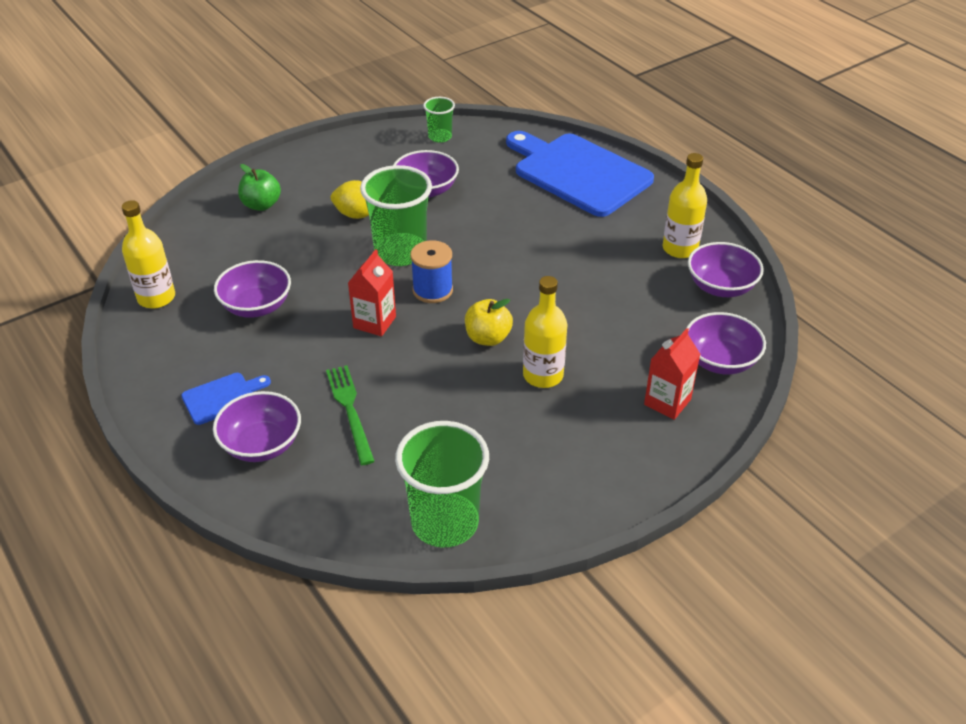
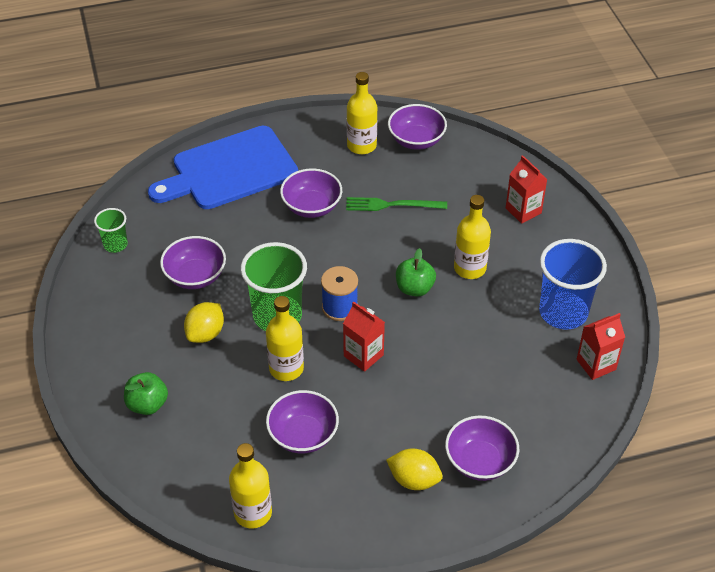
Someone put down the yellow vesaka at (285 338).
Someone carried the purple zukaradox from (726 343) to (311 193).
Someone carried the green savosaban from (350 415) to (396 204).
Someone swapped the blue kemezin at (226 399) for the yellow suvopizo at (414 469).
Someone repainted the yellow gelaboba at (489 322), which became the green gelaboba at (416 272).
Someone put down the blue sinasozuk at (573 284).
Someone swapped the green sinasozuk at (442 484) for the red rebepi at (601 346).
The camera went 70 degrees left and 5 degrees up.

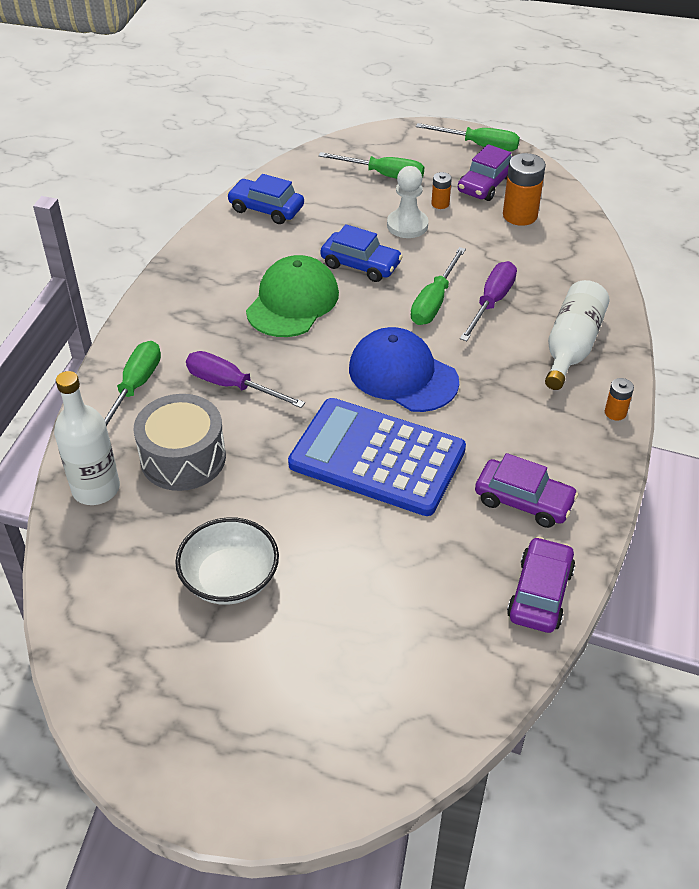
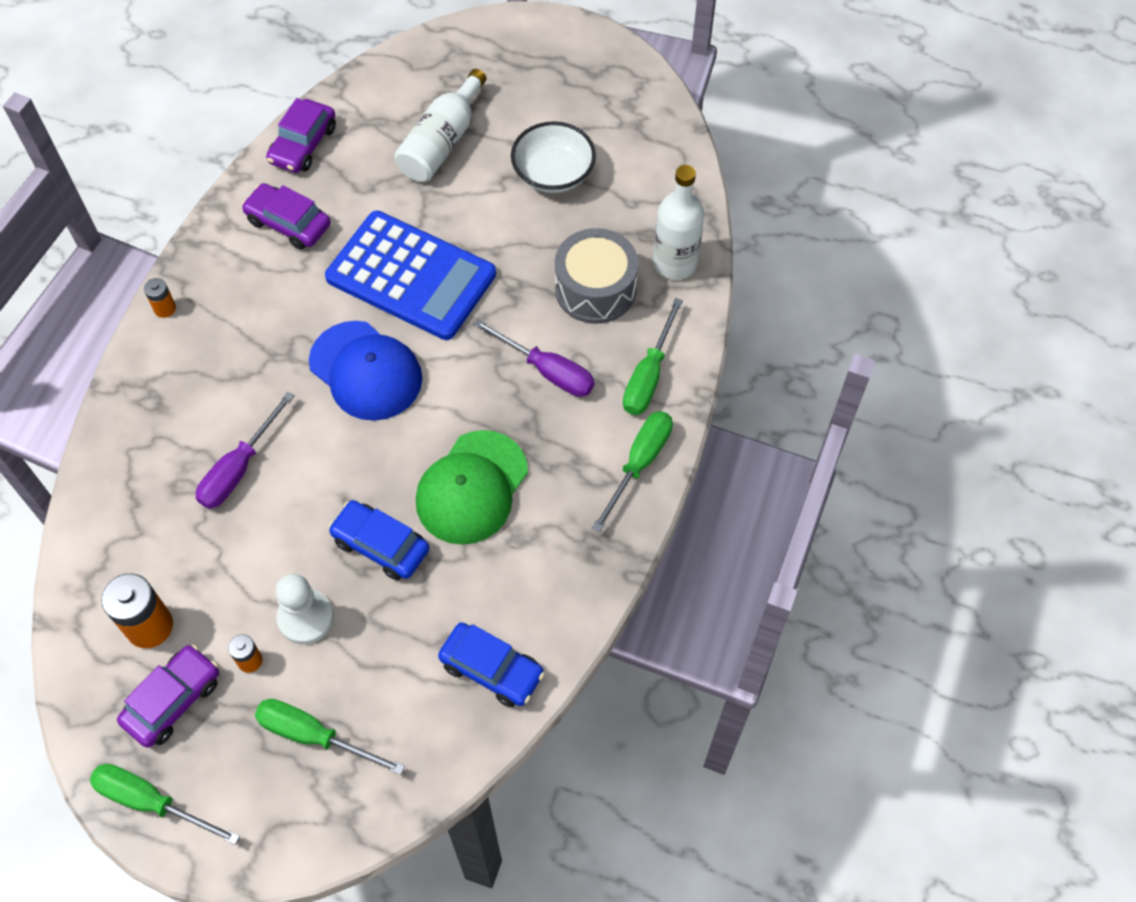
Someone carried the white vesaka from (577 335) to (440 125).
Someone carried the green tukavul from (438 286) to (632 471).
The camera went 175 degrees left and 15 degrees up.

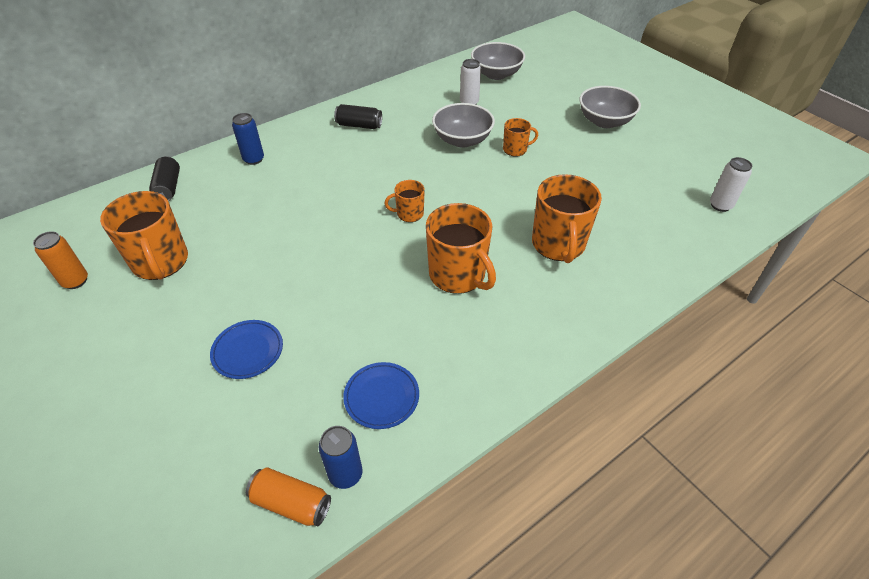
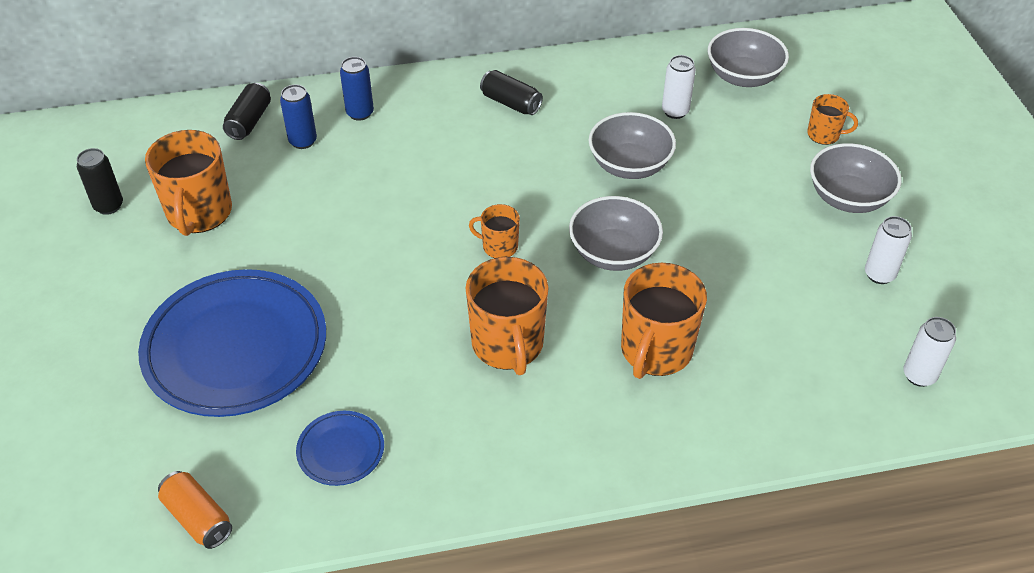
Someone repainted the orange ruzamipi at (60 260), which became the black ruzamipi at (100 181).
Someone scaled the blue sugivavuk at (246 349) by 2.26.
Someone carried the blue ruzamipi from (341 457) to (298 117).
Someone put down the grey zukaradox at (616 233).
Someone carried the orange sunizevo from (520 137) to (832 119).
Someone put down the white ruzamipi at (888 250).
The camera went 25 degrees right and 0 degrees up.

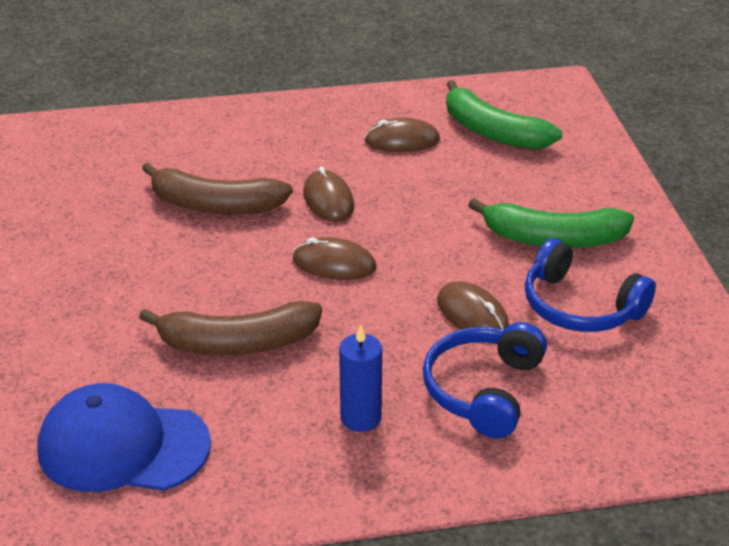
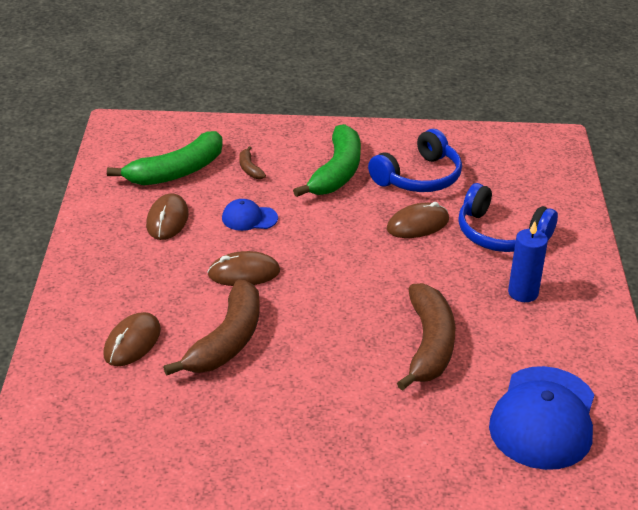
Someone carried the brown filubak from (334 258) to (132 339).
Someone put down the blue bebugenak at (250 215).
Someone put down the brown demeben at (252 162).
The camera went 80 degrees left and 0 degrees up.

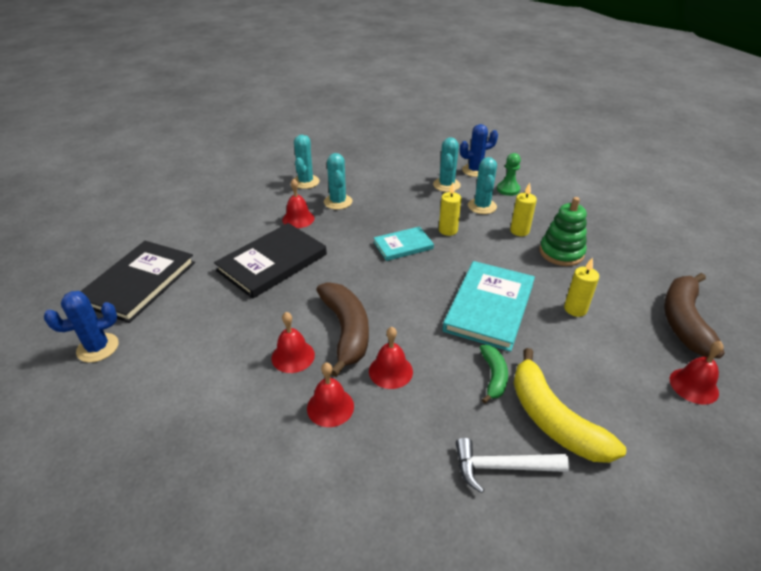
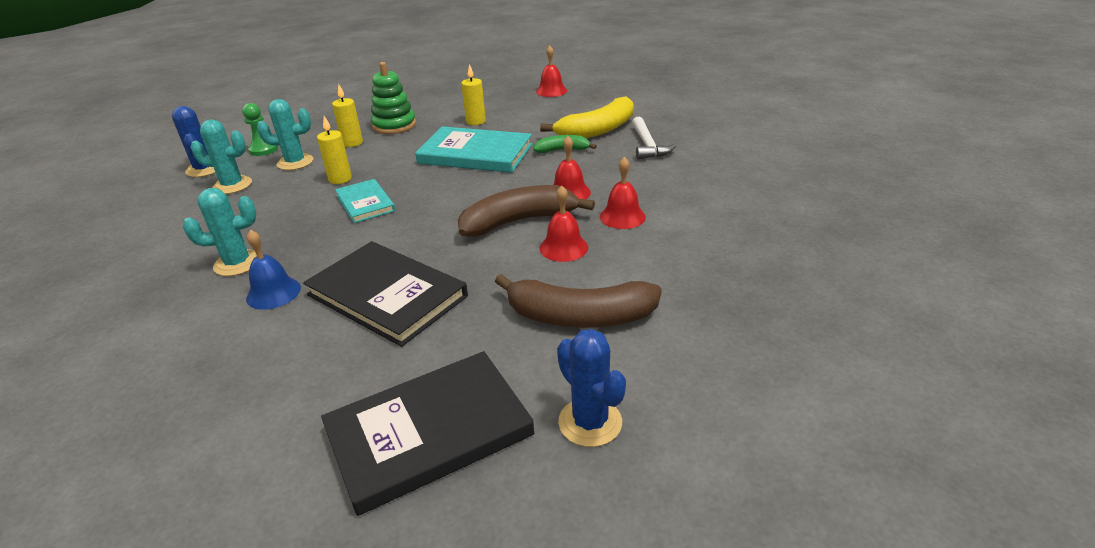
Someone repainted the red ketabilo at (298 203), which became the blue ketabilo at (273 270).
Someone rotated the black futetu at (137 282) by 45 degrees counterclockwise.
Someone carried the brown demeben from (694 316) to (578 301).
Someone took away the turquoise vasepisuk at (307 162).
The camera went 95 degrees left and 5 degrees down.

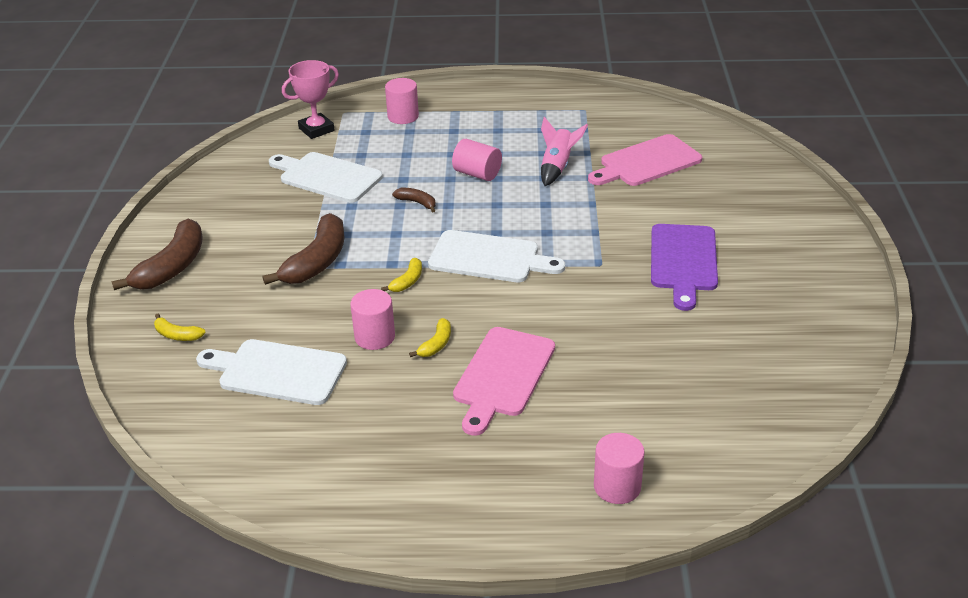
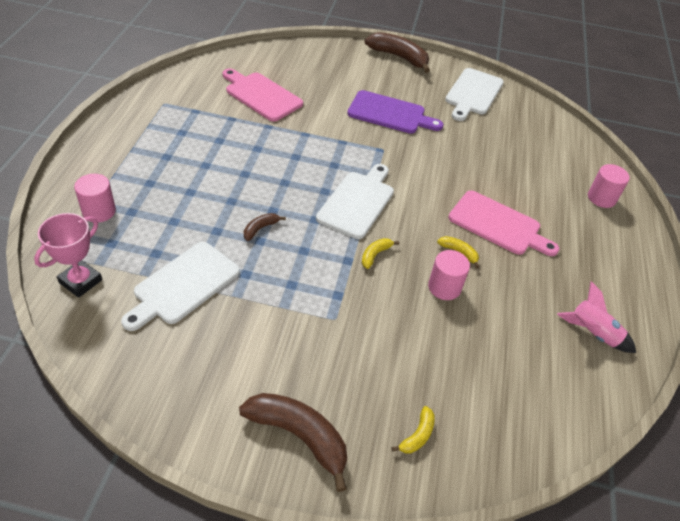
Someone rotated the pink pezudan at (310 99) by 60 degrees clockwise.
Someone rotated the pink kemezin at (645 160) by 150 degrees clockwise.
Someone rotated the yellow demeben at (401 275) by 90 degrees counterclockwise.
Someone carried the brown demeben from (304 249) to (397 52).
Someone carried the white kemezin from (271 372) to (474 94).
Someone carried the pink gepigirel from (564 151) to (596 317).
Someone took away the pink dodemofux at (477 160).
The camera went 85 degrees left and 10 degrees up.

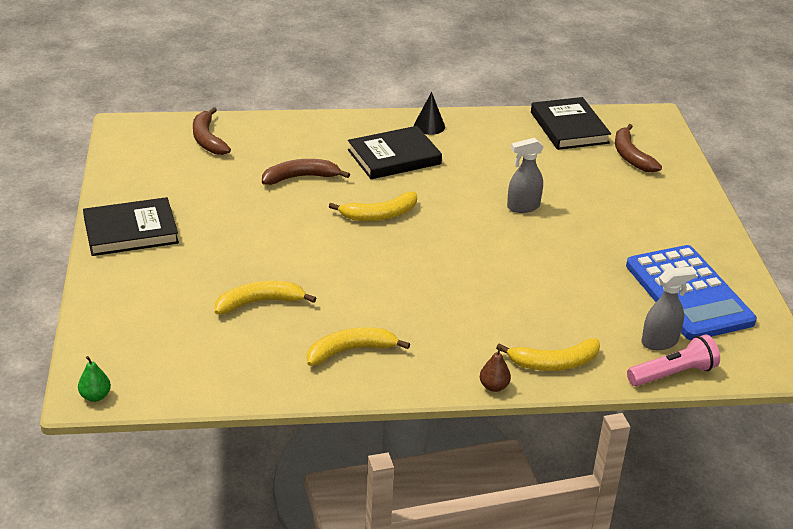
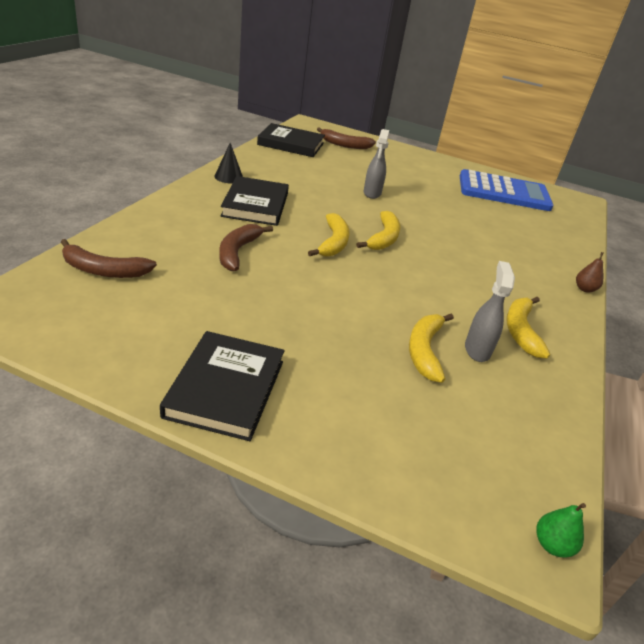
Someone carried the yellow demeben from (548 354) to (378 230).
Someone carried the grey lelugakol from (669 308) to (490 311).
Someone took away the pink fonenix at (673 360).
The camera went 65 degrees left and 0 degrees up.

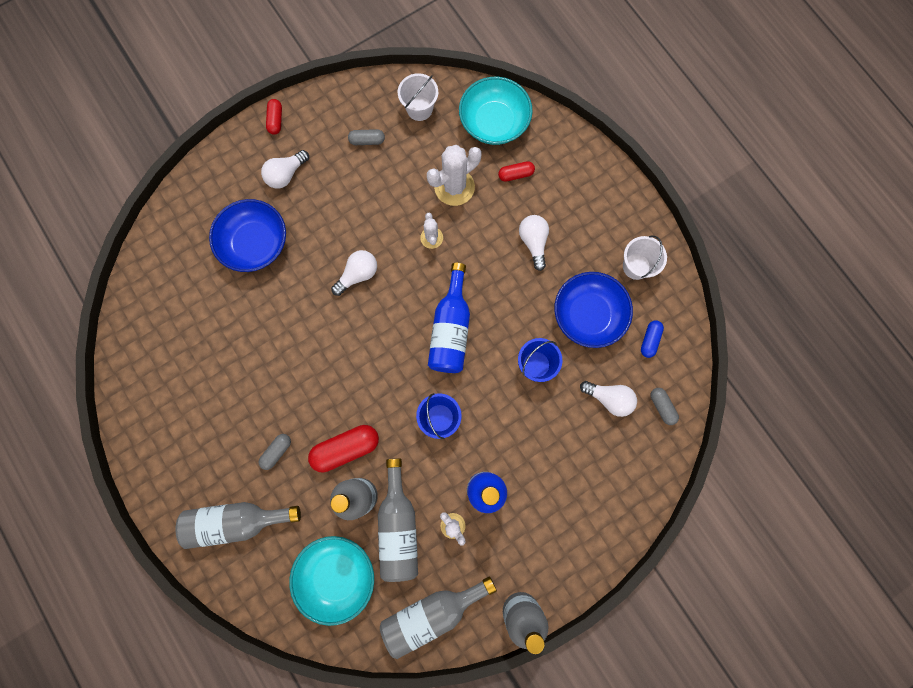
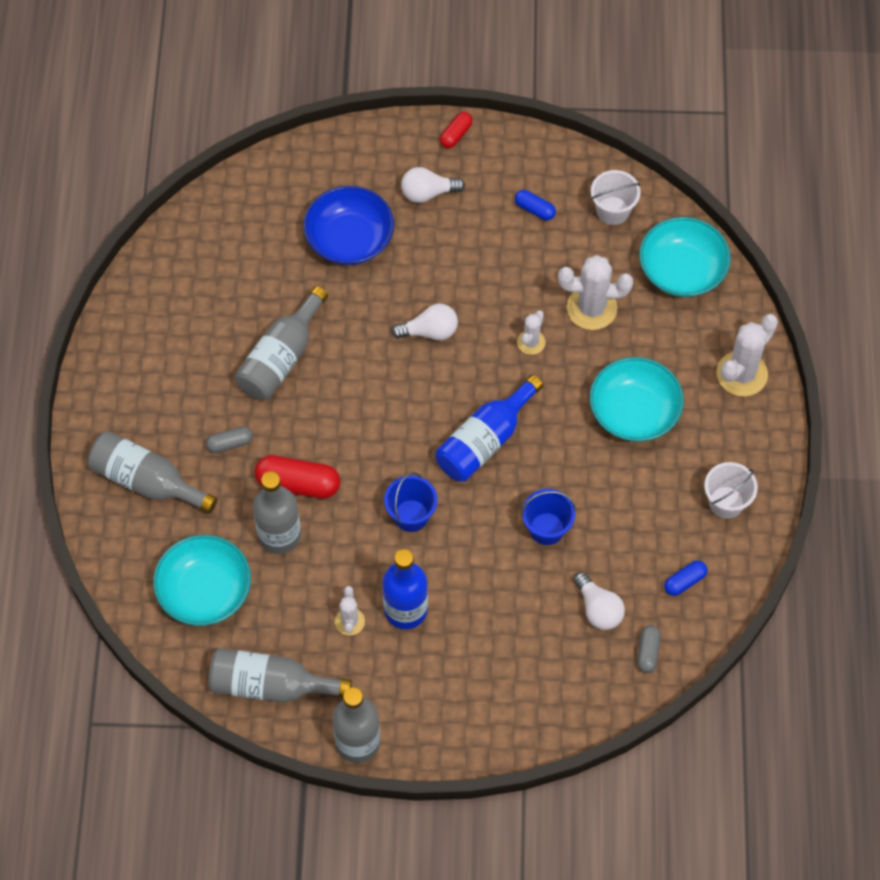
Someone carried the grey vesaka from (398 520) to (281 343).
Someone repainted the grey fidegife at (366 137), which became the blue fidegife at (535 205).
Someone swapped the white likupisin at (534 243) for the turquoise zukaradox at (637 399).
Someone put down the white vasepisuk at (747 355).
Someone took away the red fidegife at (516 171).
Someone took away the blue zukaradox at (593 310).
The camera went 35 degrees right and 15 degrees down.

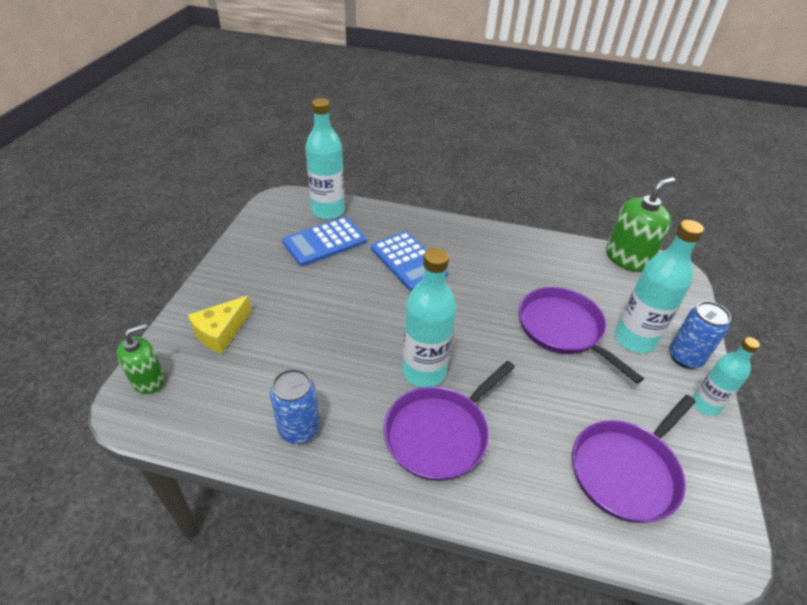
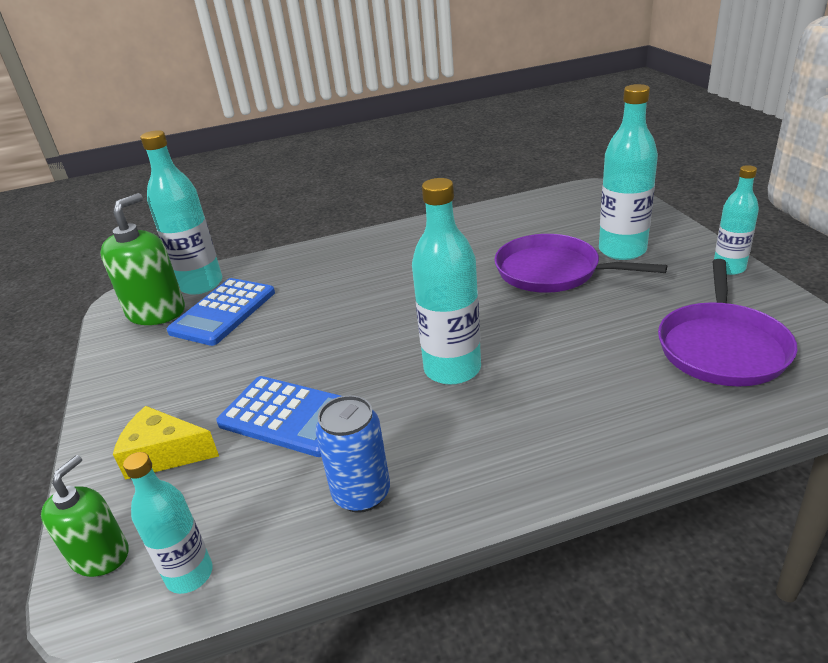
Someone carried the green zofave from (640 224) to (142 259).
Someone rotated the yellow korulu at (220 324) by 90 degrees clockwise.
Someone put down the turquoise vesaka at (168 523).
Someone carried the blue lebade from (409 261) to (278 416).
Someone took away the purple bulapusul at (449 421).
Someone took away the blue ruzamipi at (700 335).
The camera went 25 degrees left and 10 degrees down.

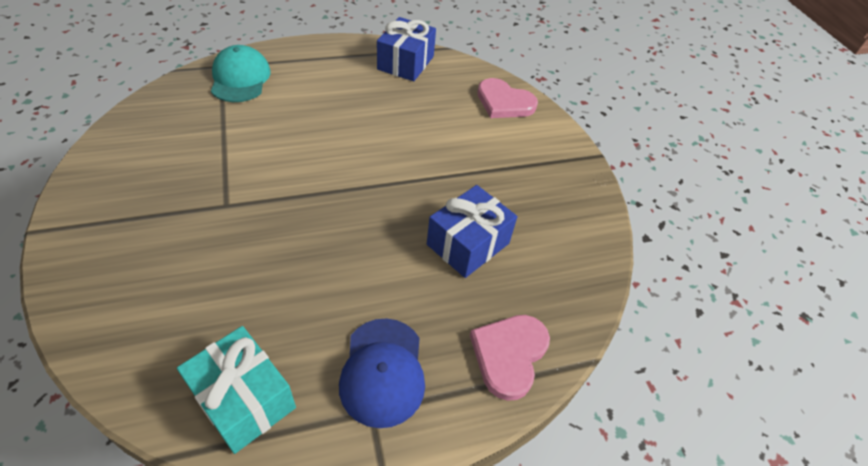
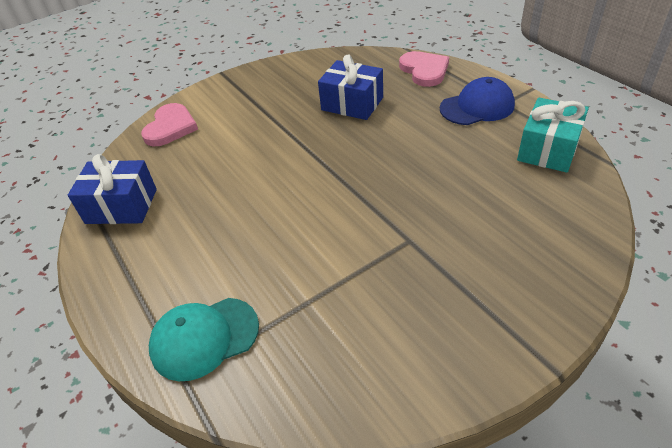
Someone rotated the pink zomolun at (510 358) by 120 degrees counterclockwise.
The camera went 100 degrees left and 5 degrees down.

